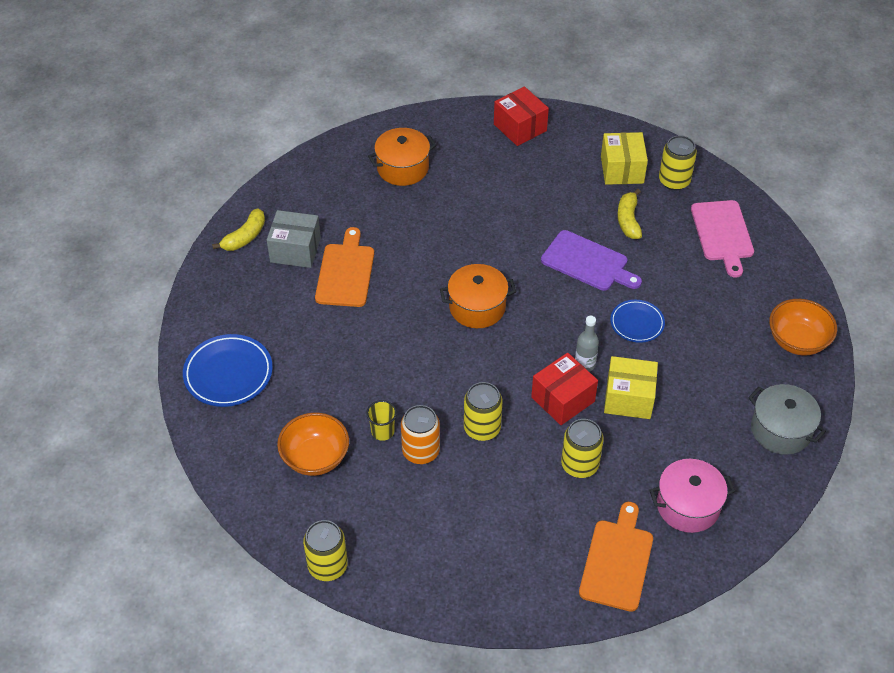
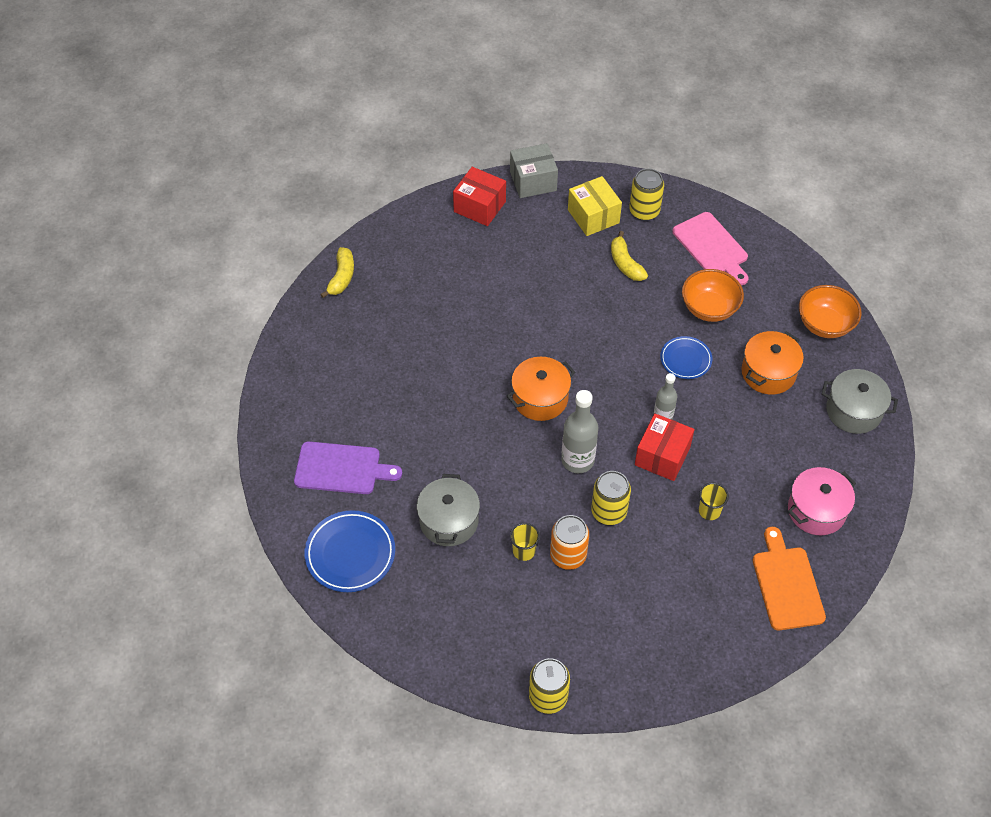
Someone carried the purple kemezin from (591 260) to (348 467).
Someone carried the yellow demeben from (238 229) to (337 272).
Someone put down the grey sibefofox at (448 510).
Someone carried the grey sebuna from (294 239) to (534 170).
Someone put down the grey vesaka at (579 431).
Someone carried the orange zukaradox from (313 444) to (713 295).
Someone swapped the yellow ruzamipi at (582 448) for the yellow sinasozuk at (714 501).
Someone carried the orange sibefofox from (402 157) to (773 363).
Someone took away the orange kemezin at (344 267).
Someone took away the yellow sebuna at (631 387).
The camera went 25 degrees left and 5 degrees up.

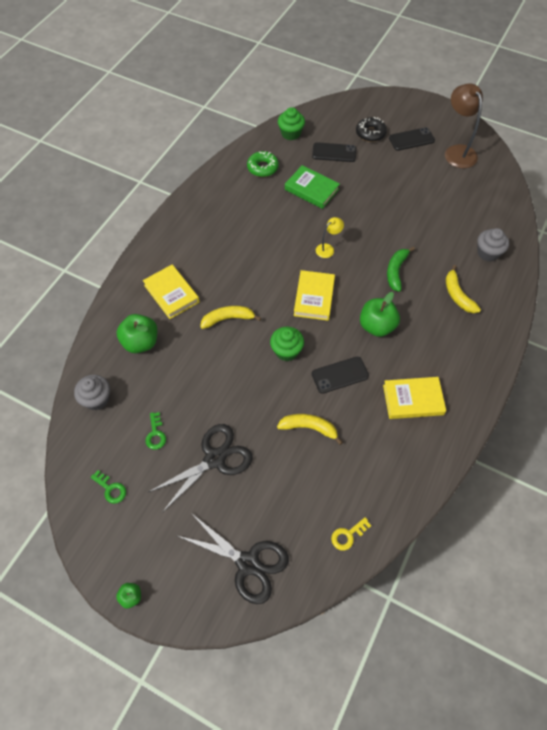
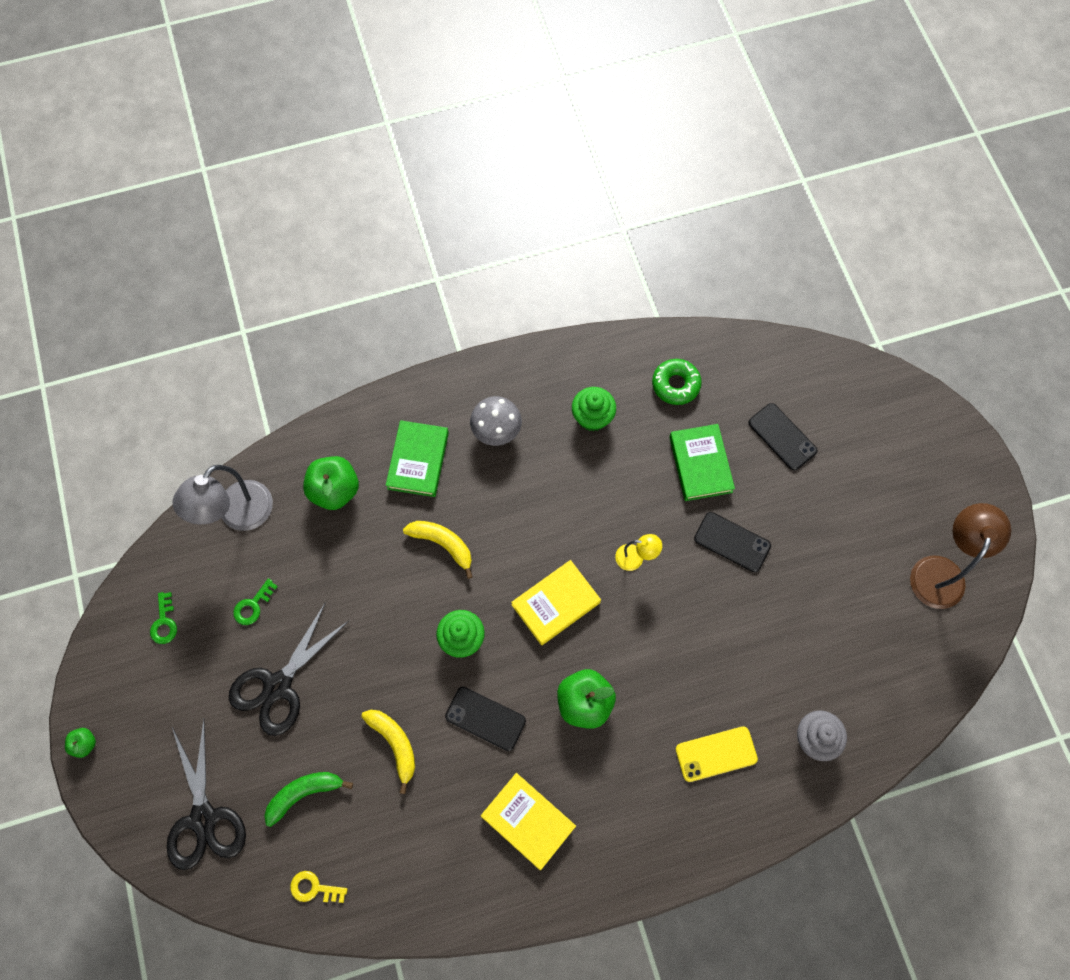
Someone swapped the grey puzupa at (92 392) for the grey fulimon at (223 498).
Someone rotated the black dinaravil at (201 468) by 120 degrees clockwise.
Someone carried the green demeben from (401 269) to (308 799).
Someone repainted the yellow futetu at (171 292), which became the green futetu at (417 458).
Someone put down the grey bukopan at (496 421).
Someone carried the green puzupa from (291 123) to (594 409).
Someone swapped the yellow demeben at (463 289) for the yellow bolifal at (717 754).
Someone carried the black bolifal from (412 139) to (732 542).
Someone took away the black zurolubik at (371 129).
The camera went 45 degrees right and 10 degrees up.

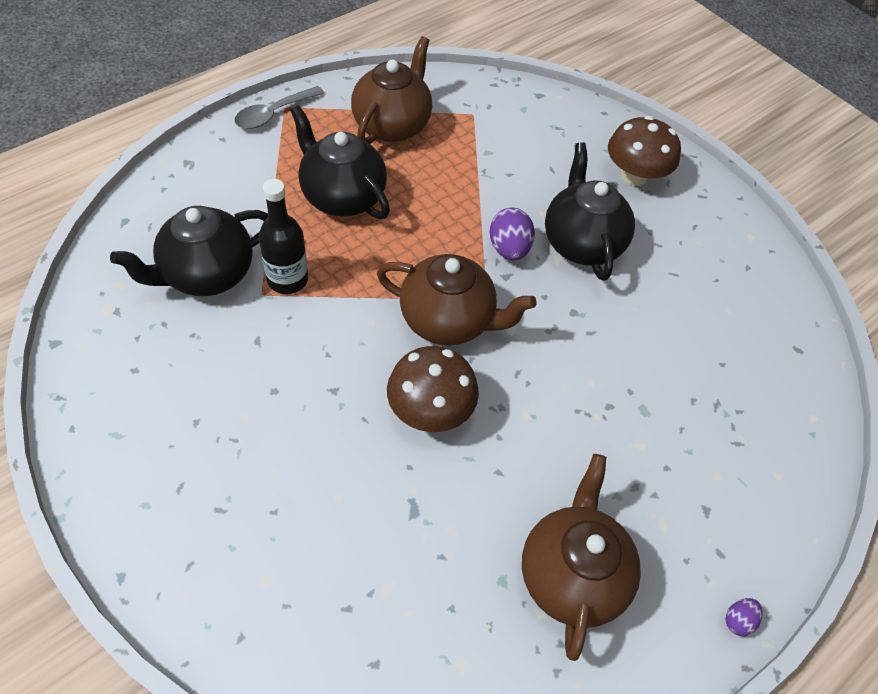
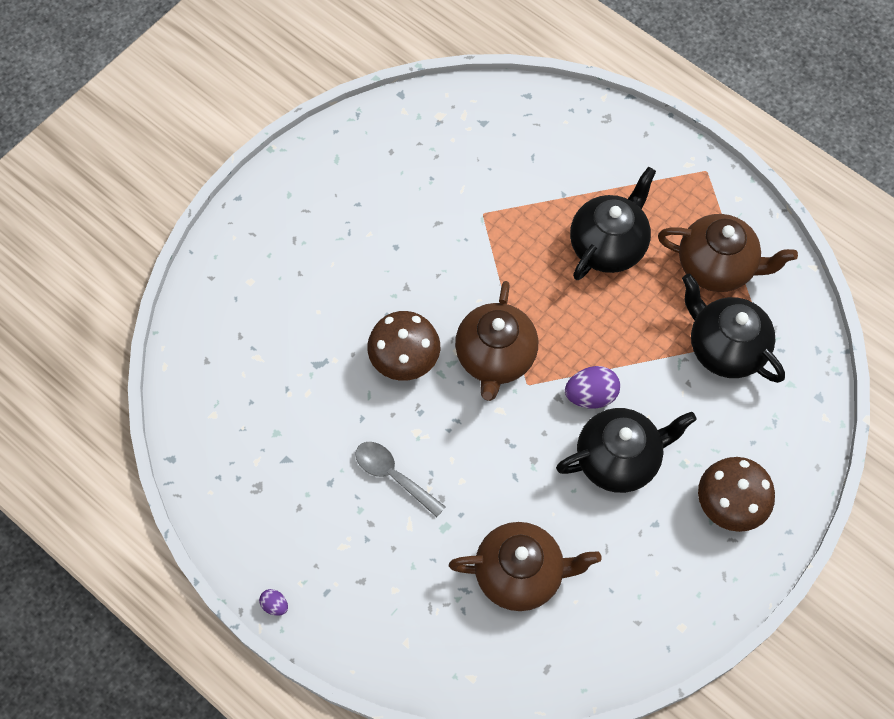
Someone carried the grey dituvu from (279 107) to (400 479).
Someone carried the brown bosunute from (581 557) to (525 566).
Someone carried the black bosunute from (189 251) to (733 328).
Someone took away the black vesaka at (283 236).
The camera went 85 degrees right and 10 degrees up.

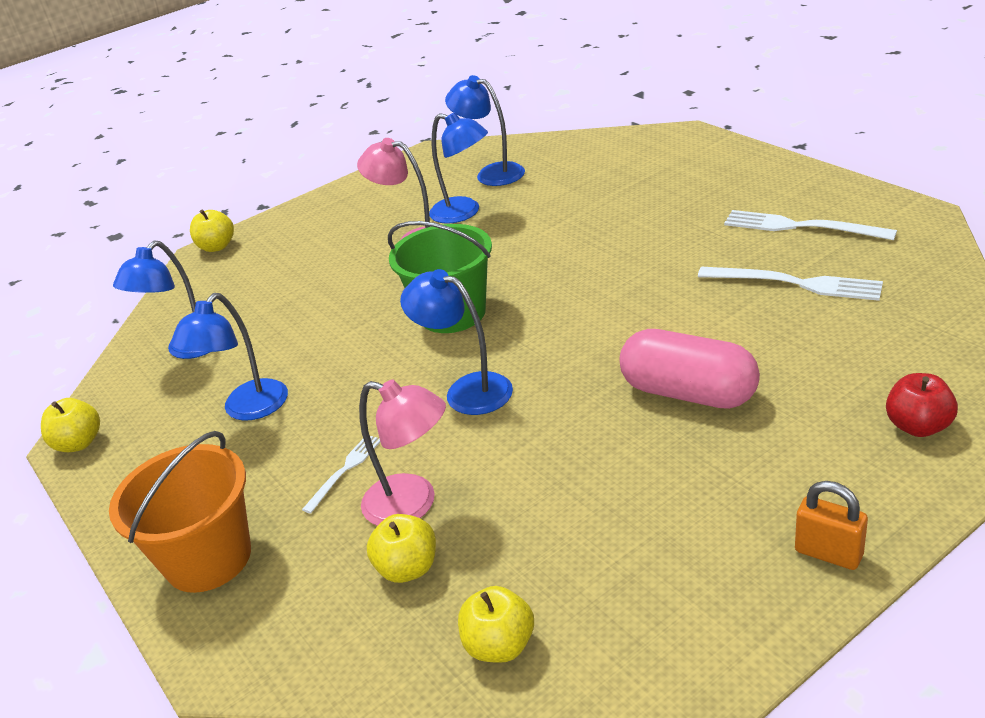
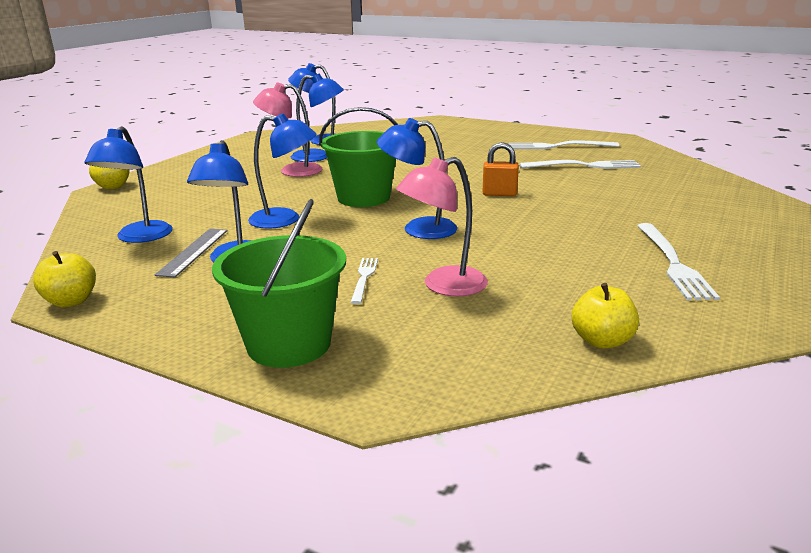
Someone put down the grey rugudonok at (191 253).
Someone repainted the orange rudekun at (180 512), which became the green rudekun at (279 283).
Someone put down the blue fulimon at (282 171).
Someone rotated the pink fulimon at (402 453) by 150 degrees clockwise.
Someone carried the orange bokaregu from (831 525) to (501 169).
Someone put down the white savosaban at (678 261).
Someone took away the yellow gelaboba at (401 548).
Someone took away the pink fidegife at (690 369).
Someone took away the red gelaboba at (922 405).
The camera went 30 degrees left and 10 degrees down.

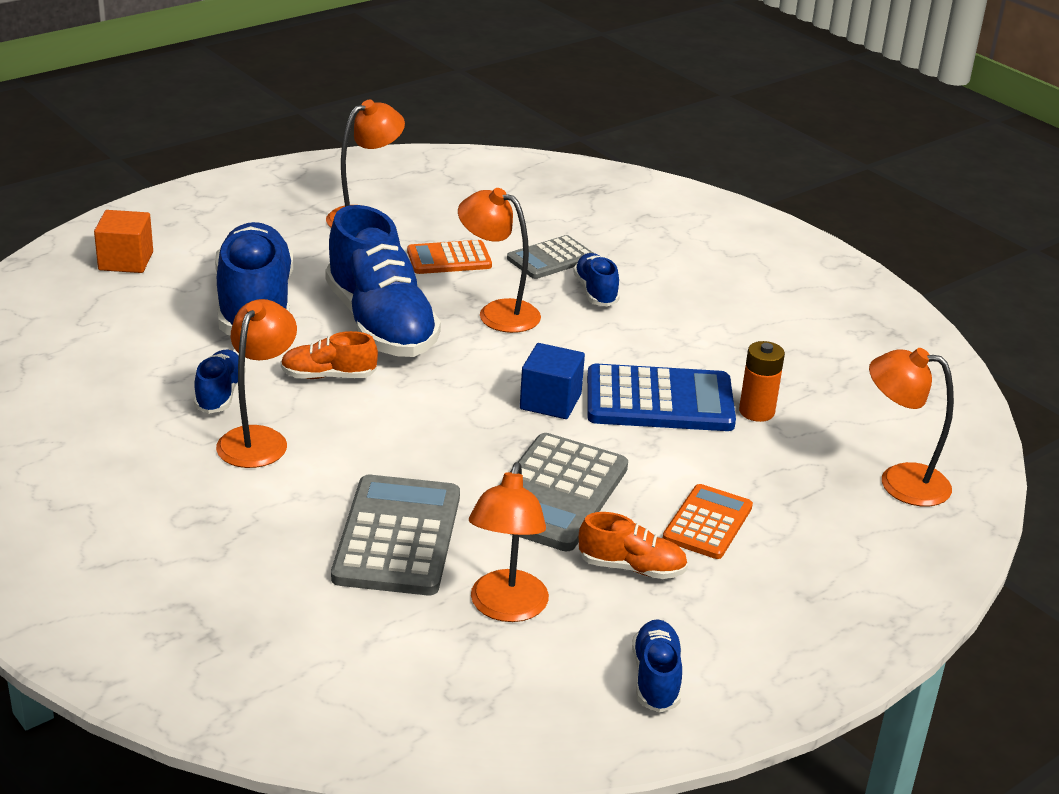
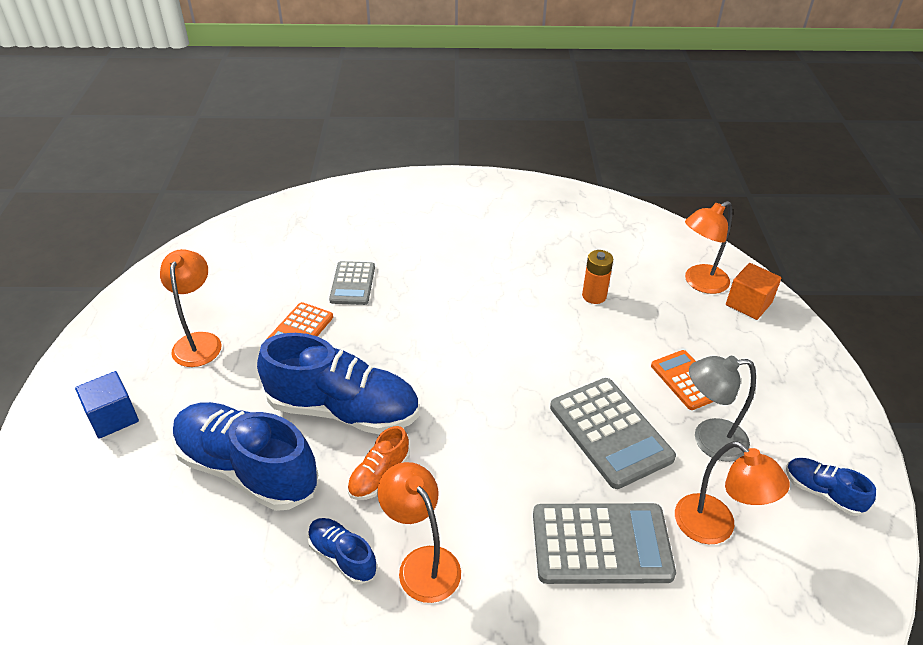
Someone carried the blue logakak from (552 381) to (107 405).
Someone rotated the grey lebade at (395 535) by 135 degrees clockwise.
Someone swapped the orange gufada at (633 545) for the grey fulimon at (722 409).
Someone carried the orange logakak from (123 241) to (753 291).
Someone took away the orange fulimon at (499 260).
Someone took away the blue gufada at (596 279).
Someone took away the blue lebade at (661 397).
The camera went 50 degrees left and 10 degrees up.

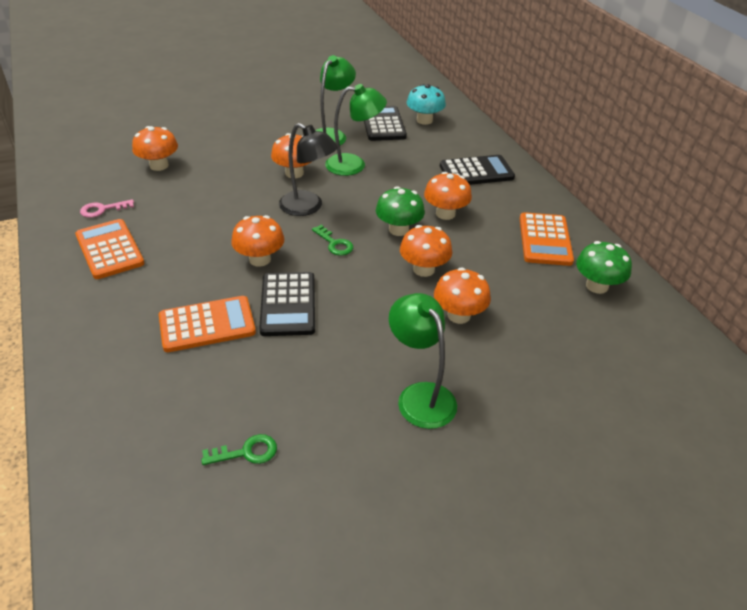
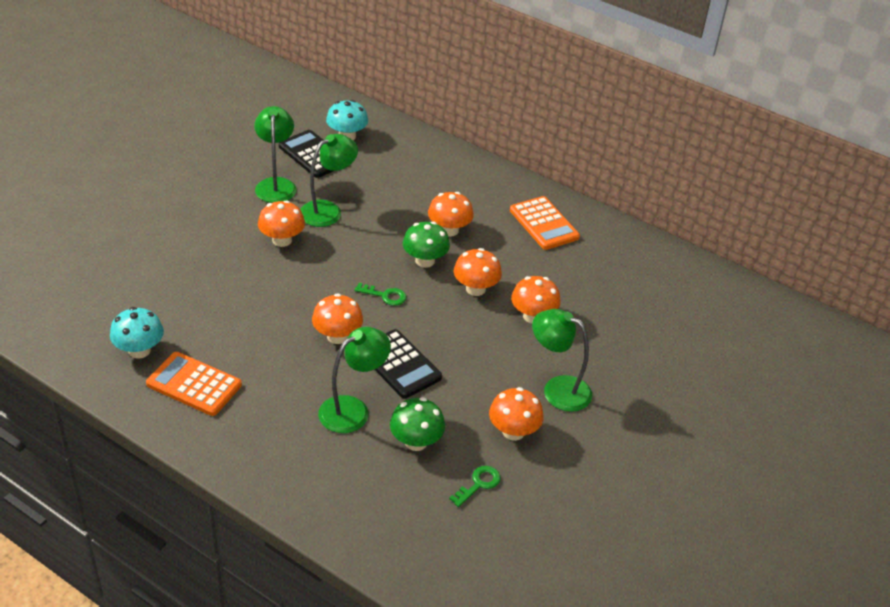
Someone swapped the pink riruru at (107 208) for the turquoise bukopan at (137 333).
Someone swapped the orange lebade at (207 324) for the green fulimon at (354 380).
Someone carried the green bukopan from (604 267) to (417 424).
Someone carried the orange bukopan from (155 148) to (516 414).
Someone took away the black fulimon at (308 169).
Someone took away the black lebade at (477 170).
The camera went 35 degrees left and 0 degrees up.

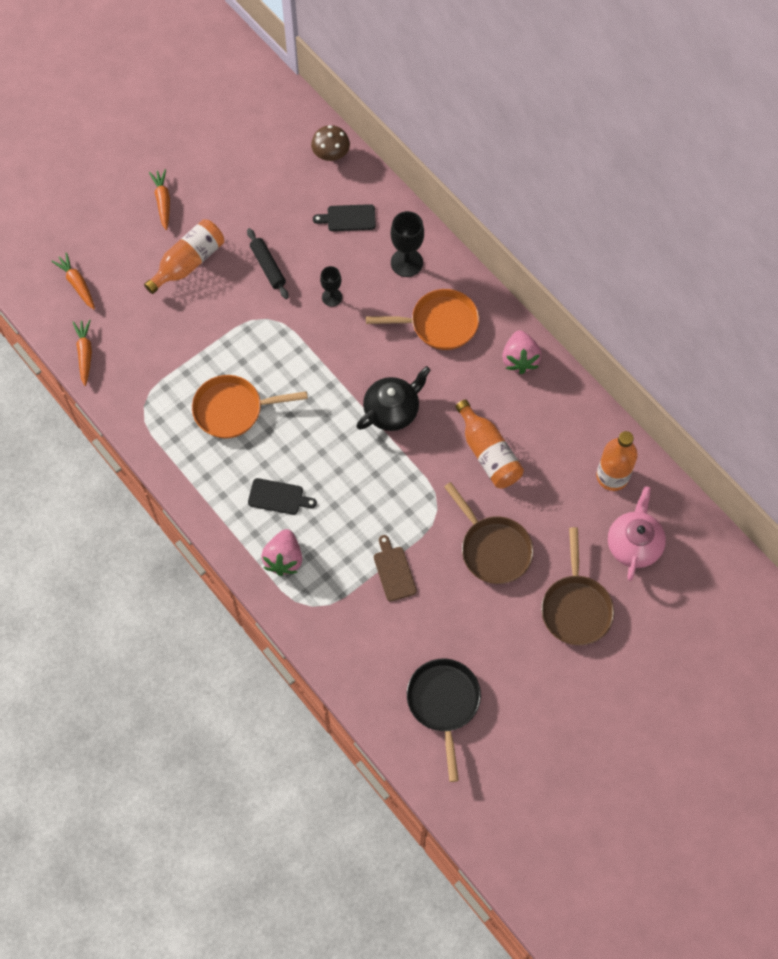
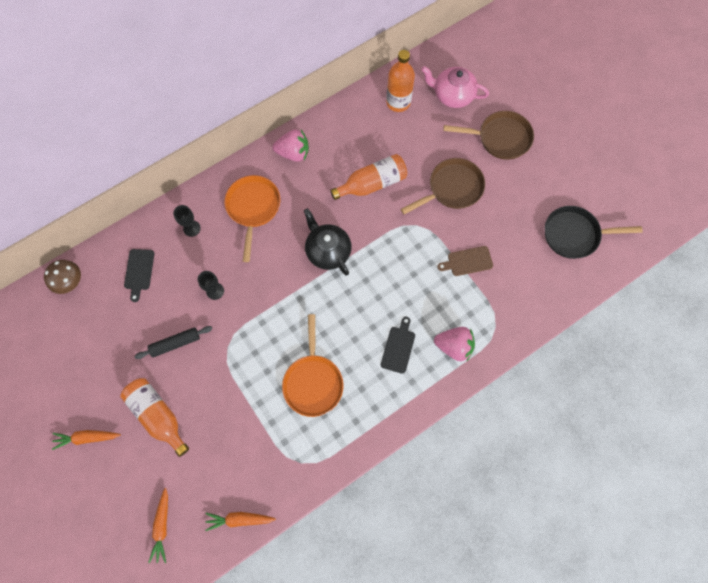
Someone rotated the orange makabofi at (73 280) by 60 degrees counterclockwise.
Someone scaled the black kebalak at (407 244) by 0.63.
The camera went 85 degrees left and 5 degrees up.

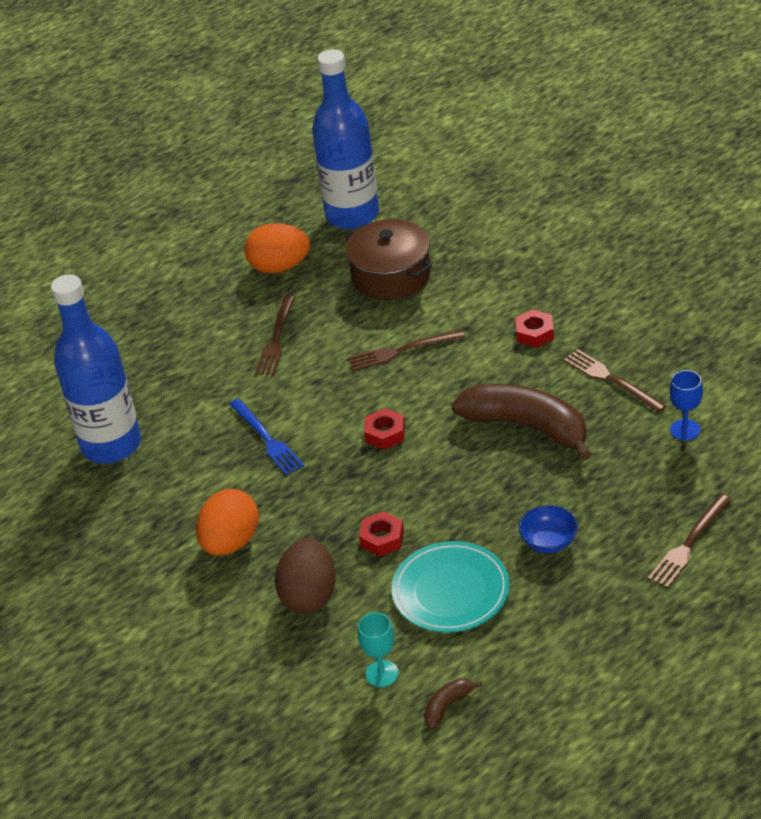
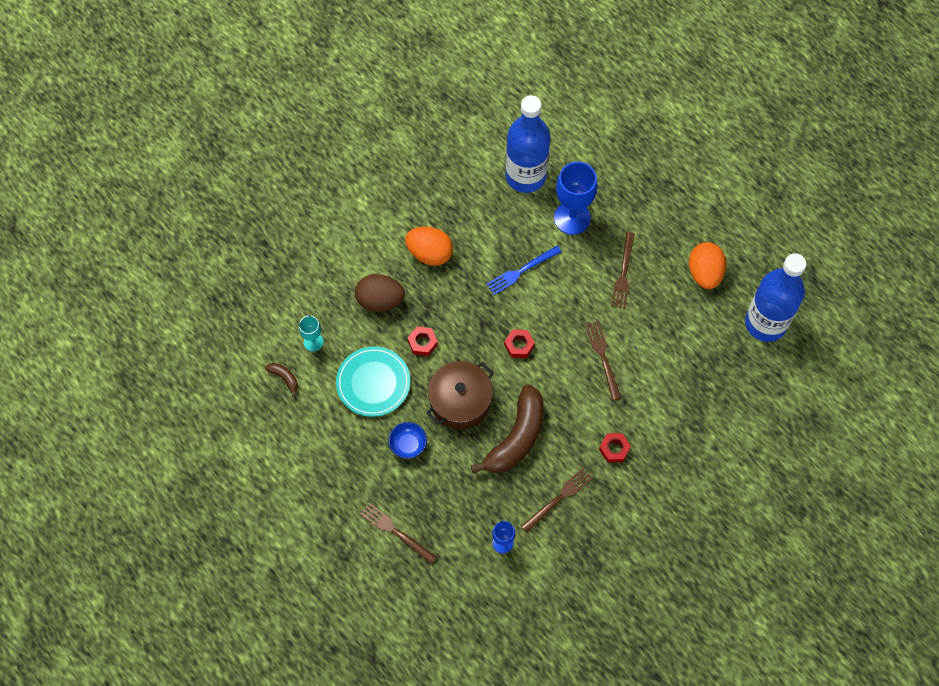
Someone carried the brown sibefofox from (388 259) to (460 395).
Someone put down the blue kebalak at (576 198).
Someone rotated the brown savosaban at (275 335) by 90 degrees counterclockwise.
The camera went 85 degrees right and 25 degrees up.

